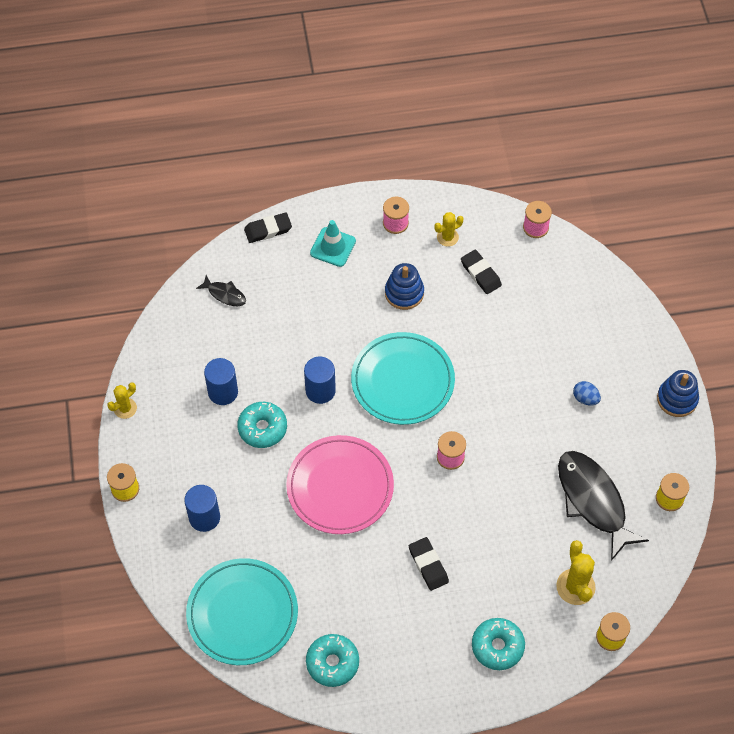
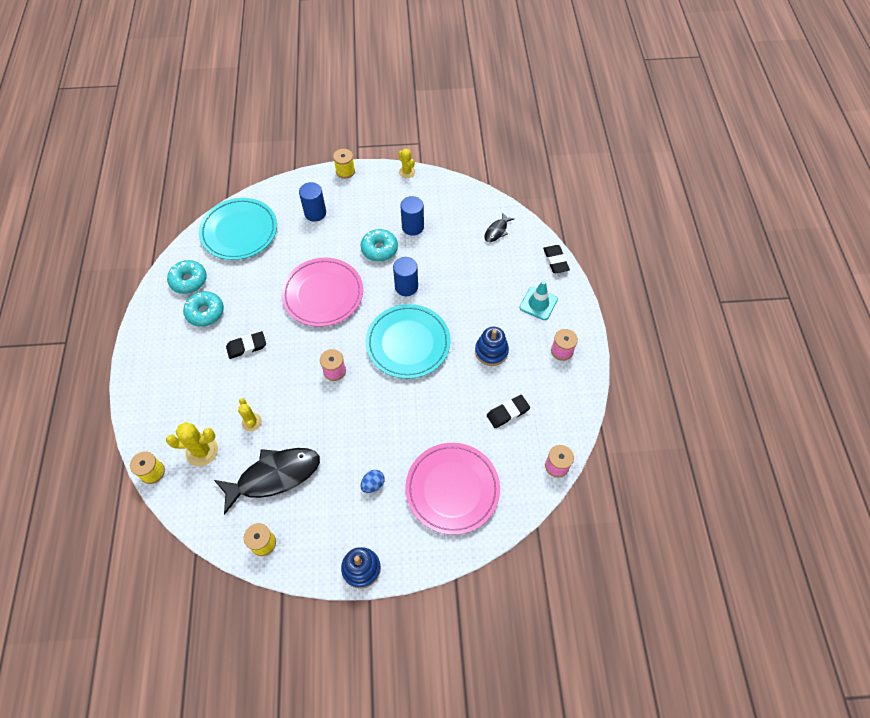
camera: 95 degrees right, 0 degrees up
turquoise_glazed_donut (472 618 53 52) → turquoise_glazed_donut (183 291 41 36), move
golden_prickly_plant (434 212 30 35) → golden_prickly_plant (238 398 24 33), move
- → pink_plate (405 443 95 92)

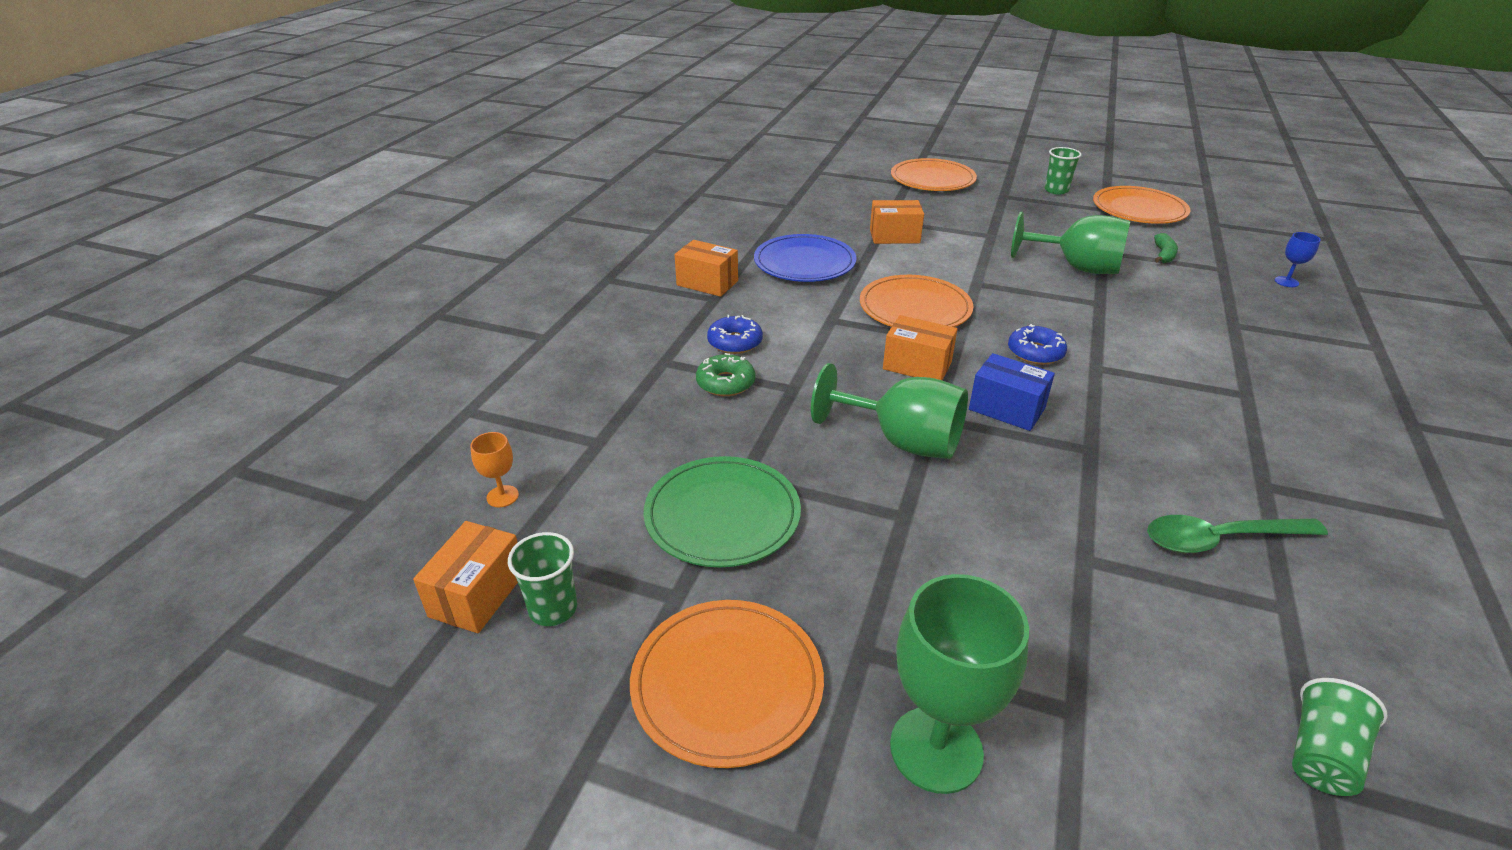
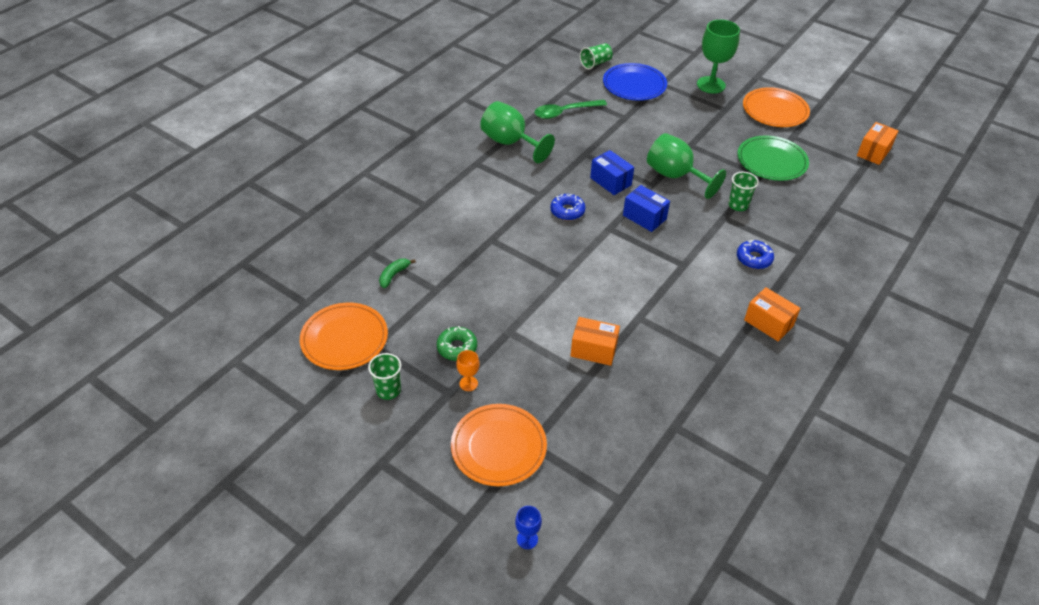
camera: 165 degrees left, 10 degrees up
emerald_glazed_donut (696 353 59 43) → emerald_glazed_donut (437 326 40 35), move
orange-coloured_chalice (470 432 49 75) → orange-coloured_chalice (456 350 23 41), move
emerald_chalice (1011 212 119 62) → emerald_chalice (480 101 75 62), move
blue_chalice (1275 232 46 55) → blue_chalice (515 506 27 43), move
emerald_teaspoon (1147 515 181 38) → emerald_teaspoon (534 99 73 20), 150 degrees clockwise
blue_plate (754 234 103 48) → blue_plate (603 63 64 38), move
orange-coloured_package (883 315 74 65) → blue_package (623 185 47 47)
emerald_tumbler (508 532 69 94) → emerald_tumbler (728 172 31 39), move
orange-coloured_plate (860 275 113 52) → -

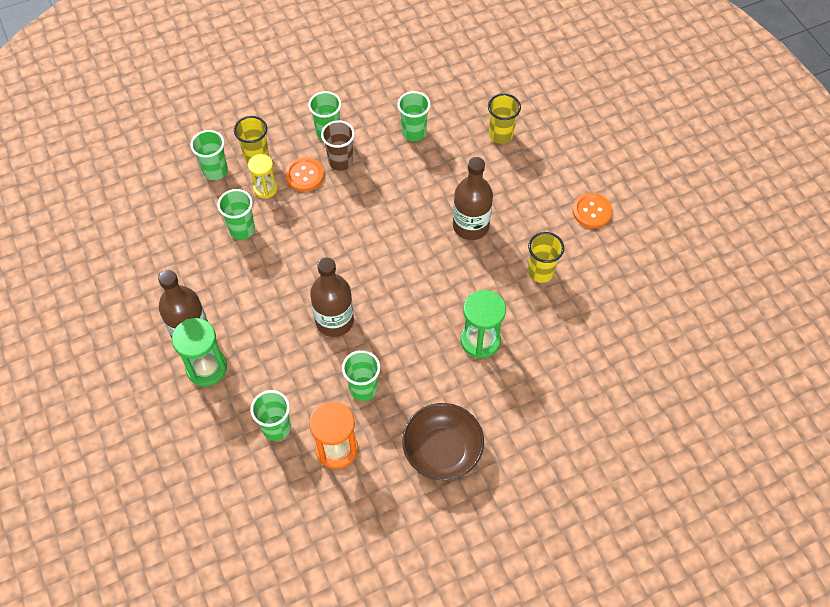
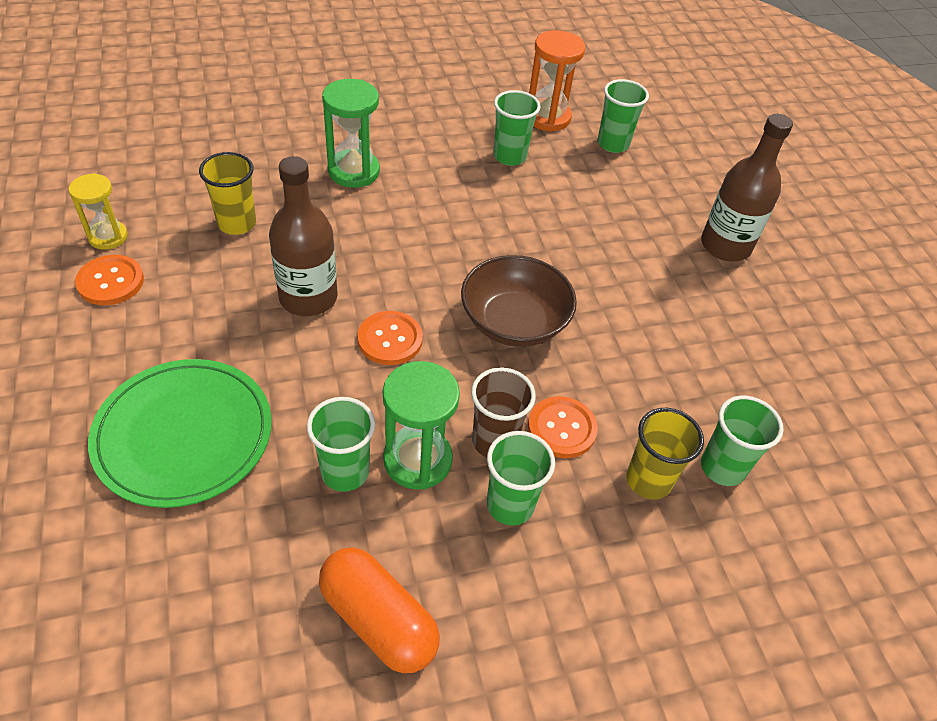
camera: 175 degrees left, 10 degrees down
golden_hourglass (248 154 30 45) → golden_hourglass (69 173 59 77), move
golden_tumbler (488 94 33 50) → emerald_plate (88 359 184 149)
- → orange-coloured_pill_shape (319 547 121 126)
- → orange-coloured_sewing_button (358 311 65 54)
emerald_hourglass (172 318 55 68) → emerald_hourglass (383 361 77 129), move
brown_bowl (402 403 82 77) → brown_bowl (461 255 116 92), move
emerald_tumbler (218 189 37 51) → -
brown_drink_bottle (310 257 44 80) → -

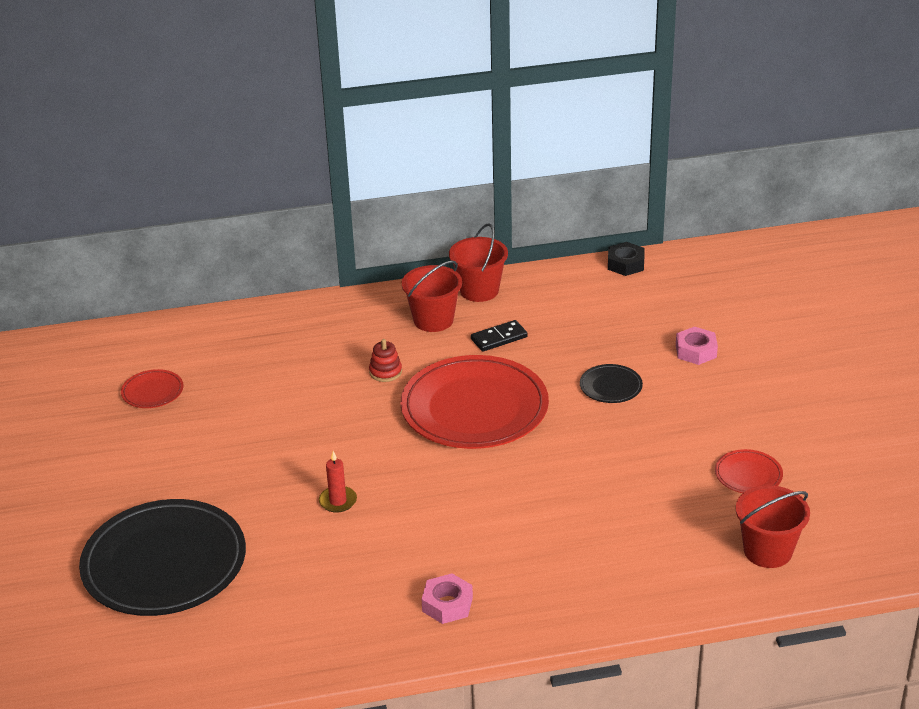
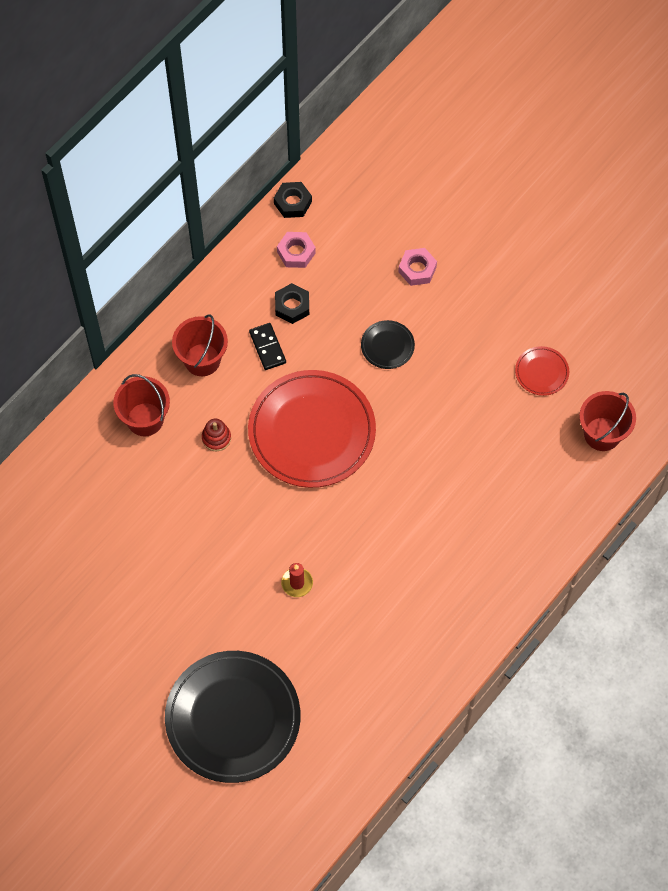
camera: 40 degrees left, 30 degrees up
red_bucket (449 223 59 79) → red_bucket (113 374 57 62), move
ebony_domino (471 320 57 32) → ebony_domino (249 323 37 47), 45 degrees counterclockwise
- → ebony_hexagon_nut (275 283 34 41)
pink_hexagon_nut (421 573 52 51) → pink_hexagon_nut (277 232 39 36), move
red_plate (121 369 63 39) → -

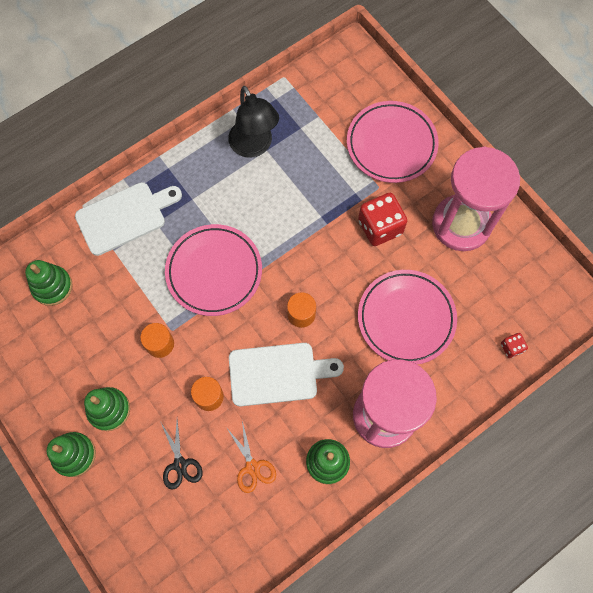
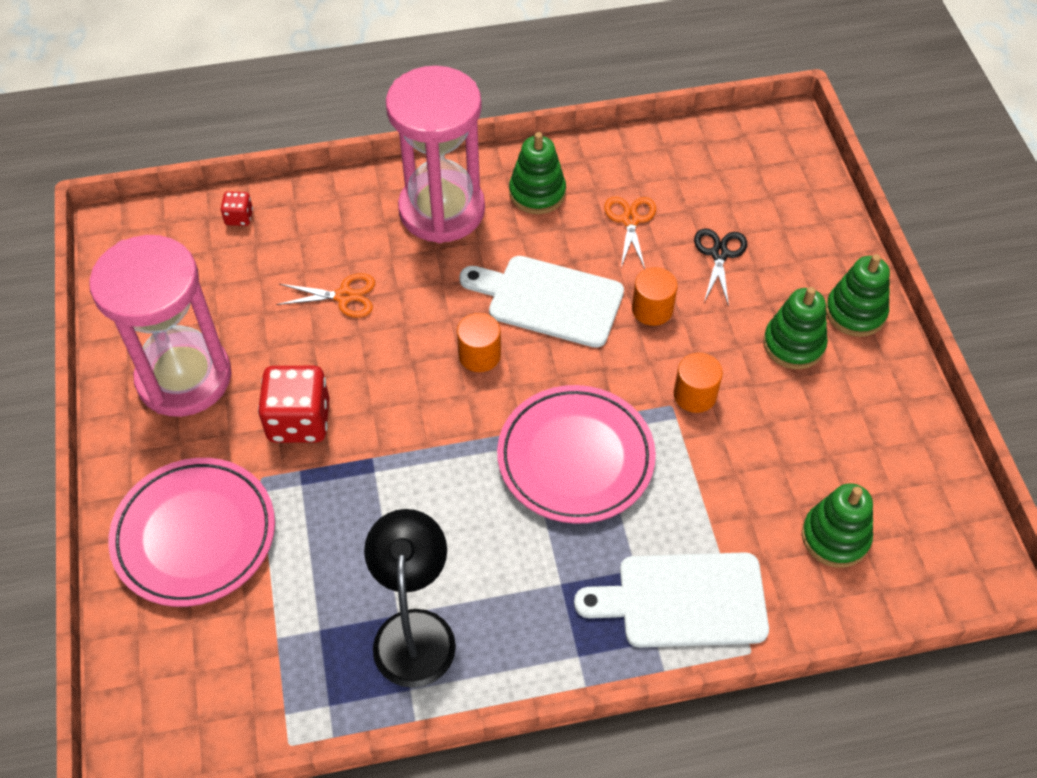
camera: 155 degrees left, 15 degrees down
pink_plate (358 270 99 95) → orange-coloured_pair_of_scissors (277 273 98 45)

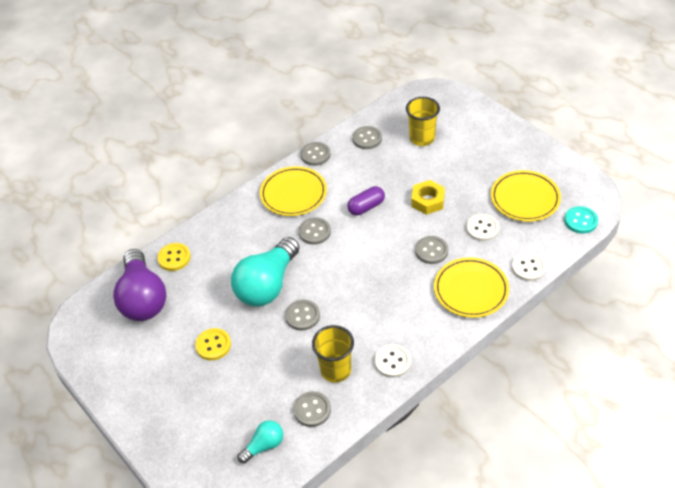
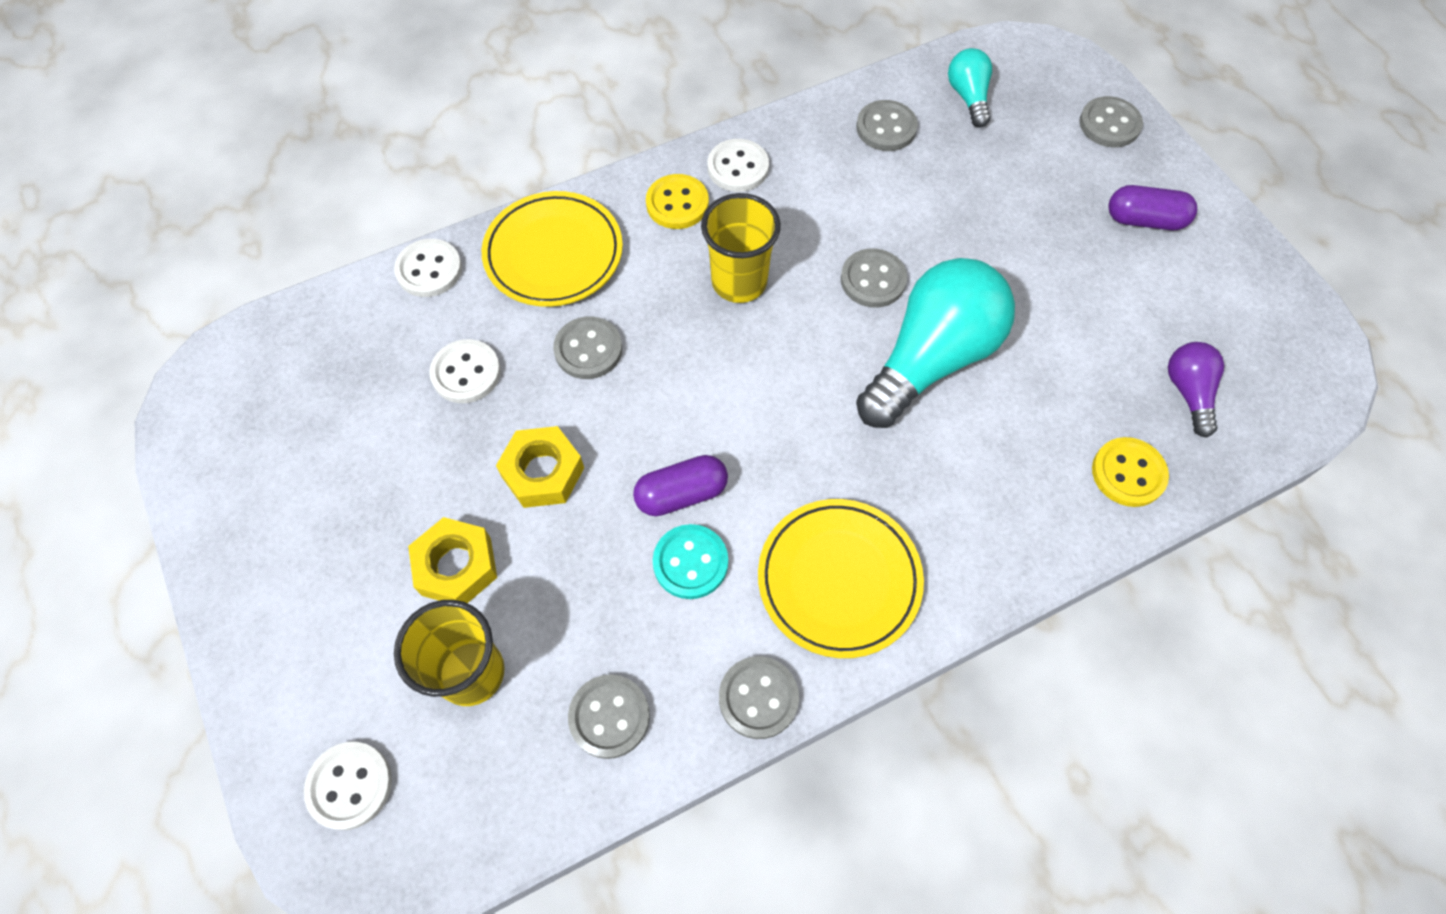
camera: 170 degrees left, 15 degrees up
- → white_sewing_button (304 742 88 88)
- → golden_hexagon_nut (408 517 89 86)
golden_sewing_button (195 328 36 32) → golden_sewing_button (646 174 63 55), move
turquoise_sewing_button (564 206 34 28) → turquoise_sewing_button (653 524 75 75), move
golden_tumbler (312 325 42 58) → golden_tumbler (701 193 80 110), move
turquoise_bulb (238 420 45 44) → turquoise_bulb (948 48 44 80), 105 degrees clockwise
grey_sewing_button (299 217 32 28) → grey_sewing_button (1079 96 64 51), move
- → purple_pill_shape (1108 185 89 45)
purple_bulb (113 249 53 72) → purple_bulb (1168 342 56 96), x0.48
golden_plate (491 170 70 52) → -

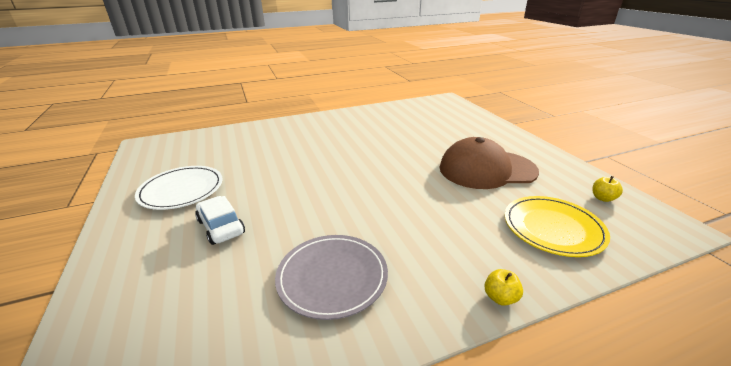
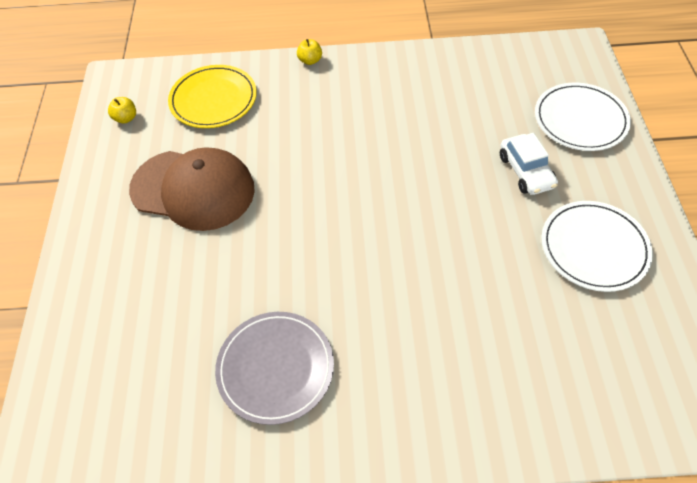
camera: 160 degrees left, 25 degrees up
grey_plate (275 235 113 85) → grey_plate (215 312 119 113), move
- → white_plate (535 83 96 68)

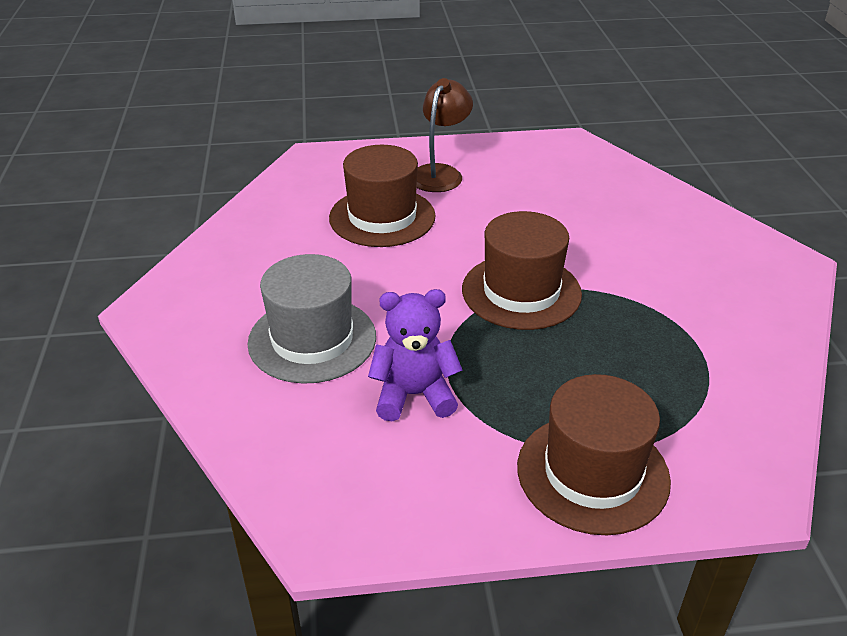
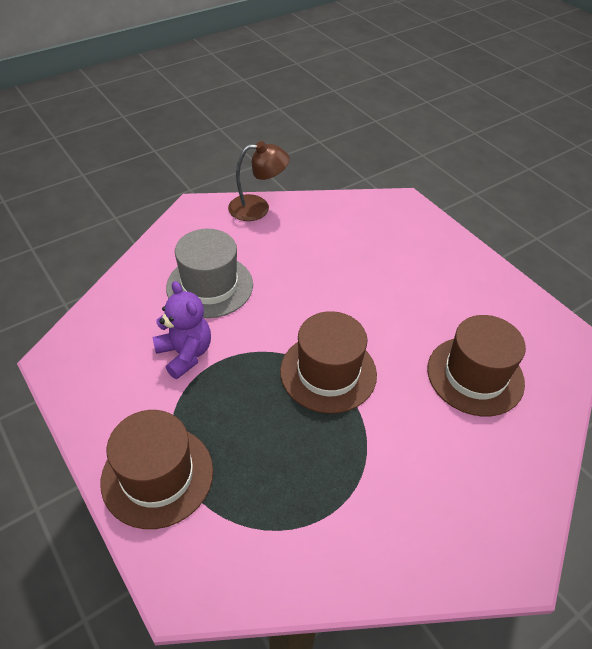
camera: 60 degrees right, 10 degrees up
brown_lamp (416 78 57 114) → brown_lamp (228 141 62 80), move
brown_tall_hat (329 145 107 102) → brown_tall_hat (427 315 99 101), move

